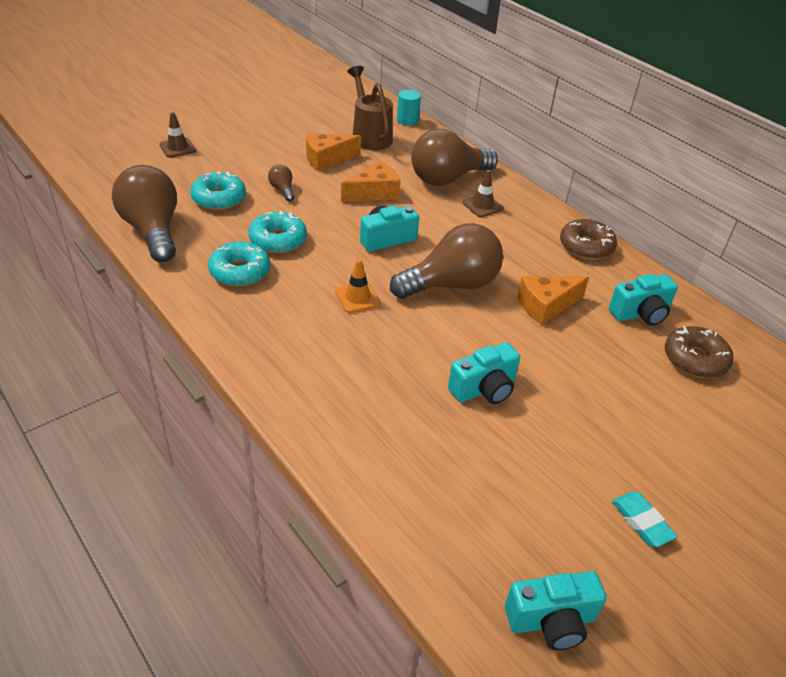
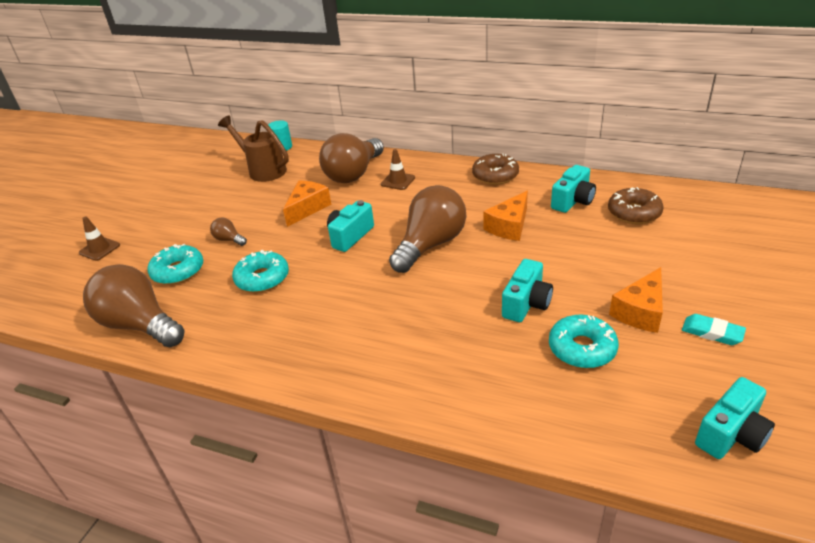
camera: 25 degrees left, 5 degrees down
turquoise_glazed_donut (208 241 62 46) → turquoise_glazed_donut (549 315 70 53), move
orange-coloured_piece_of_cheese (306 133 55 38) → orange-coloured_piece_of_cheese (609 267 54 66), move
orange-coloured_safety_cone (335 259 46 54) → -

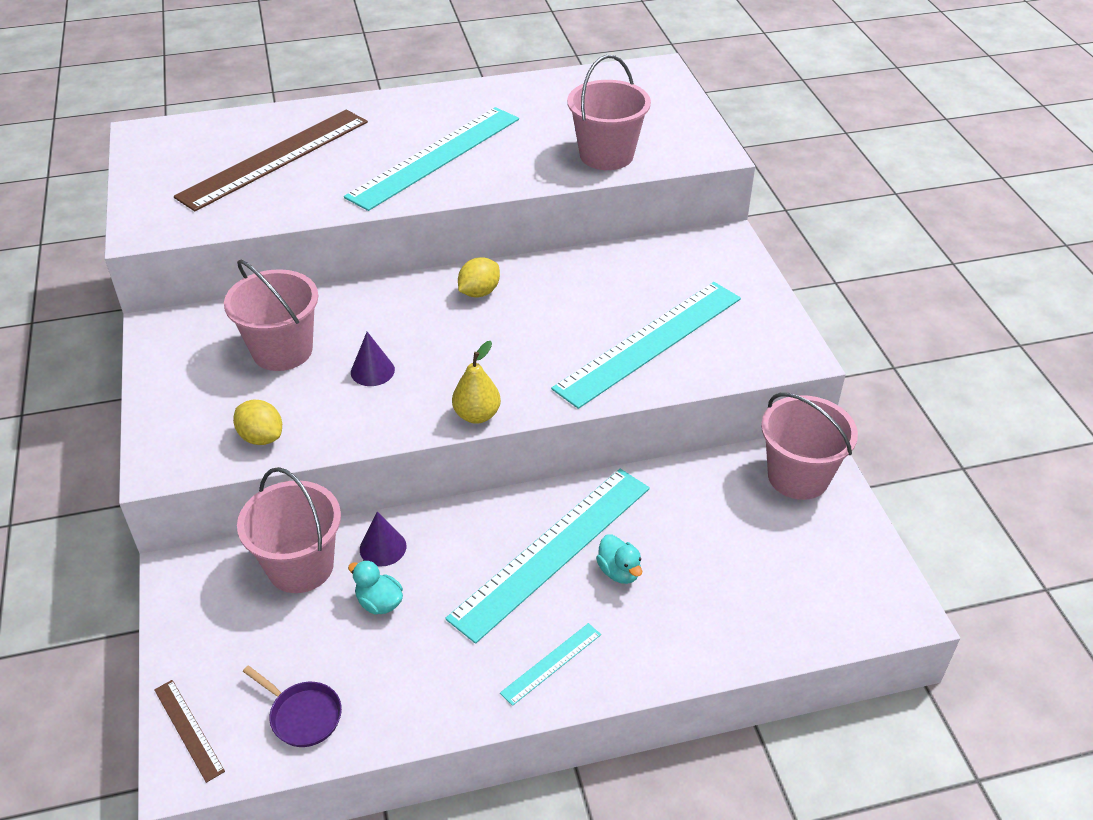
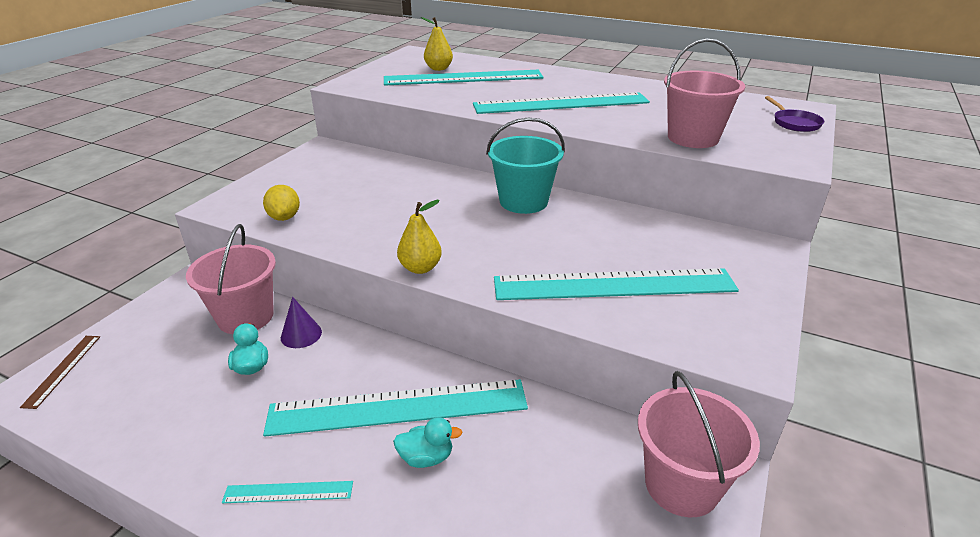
camera: 40 degrees right, 10 degrees down
brown_ruler (174 110 194 101) → turquoise_ruler (384 70 159 16)
turquoise_toy_duck (596 534 46 50) → turquoise_toy_duck (393 417 70 51), 105 degrees counterclockwise
- → golden_toy_pear (421 17 32 54)
golden_lemon (458 257 42 40) → turquoise_bucket (486 118 79 96)
purple_frying_pan (243 666 99 81) → purple_frying_pan (765 96 59 36), move
pink_bucket (224 260 94 111) → -
purple_cone (351 332 44 54) → -

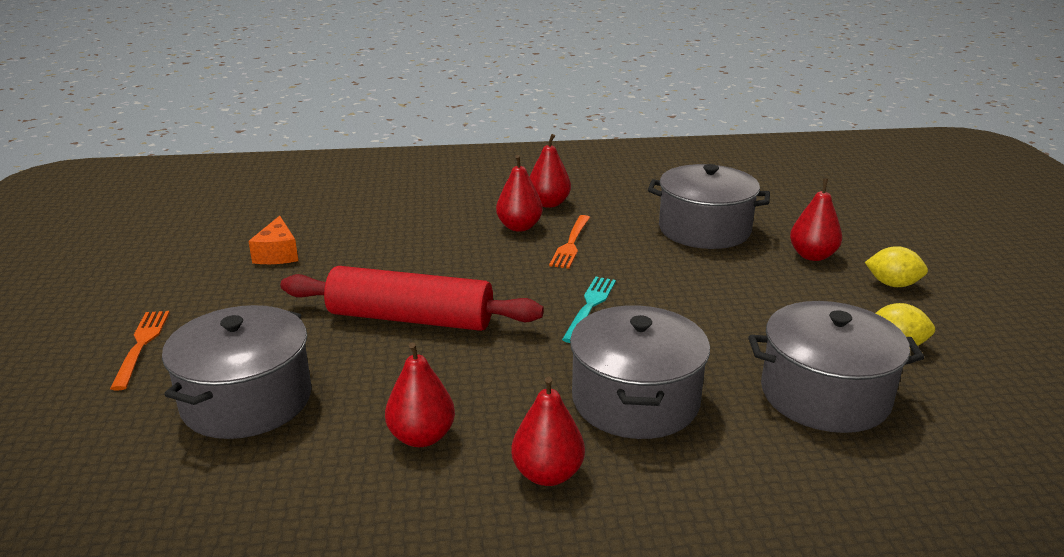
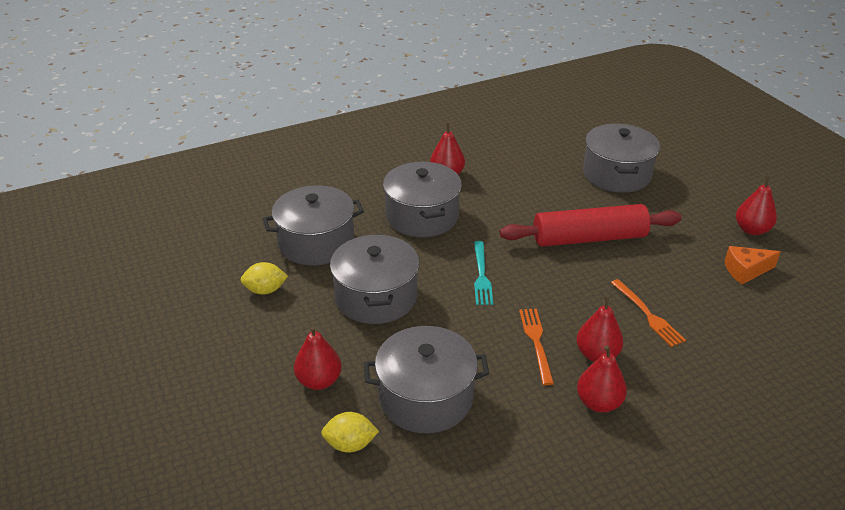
camera: 160 degrees right, 10 degrees up
golden_lemon (865 246 63 41) → golden_lemon (321 412 58 41), move
- → grey_stockpot (330 234 89 90)
orange-coloured_table_fork (110 311 60 80) → orange-coloured_table_fork (611 279 75 68), move
orange-coloured_piece_of_cheese (248 216 50 48) → orange-coloured_piece_of_cheese (724 246 57 38), 75 degrees counterclockwise
red_toy_pear (385 342 70 105) → red_toy_pear (736 176 41 59), move

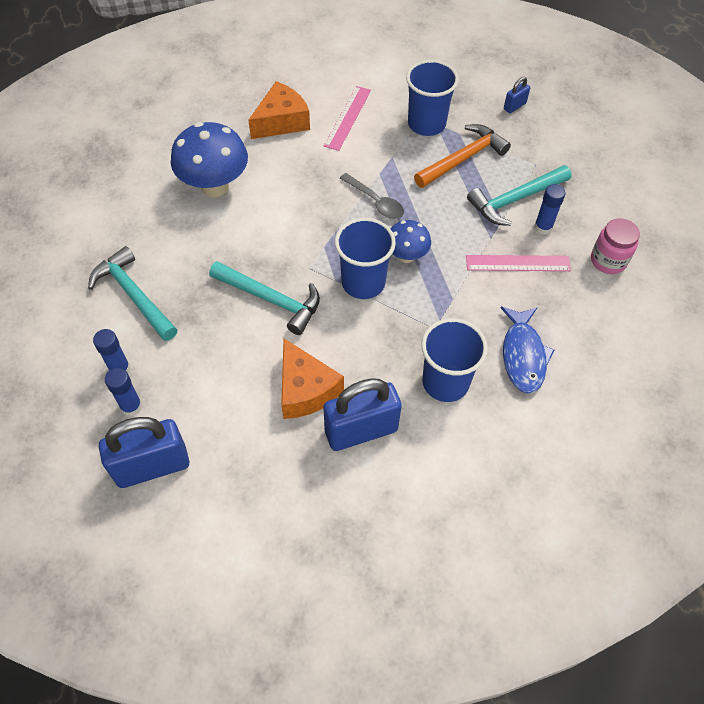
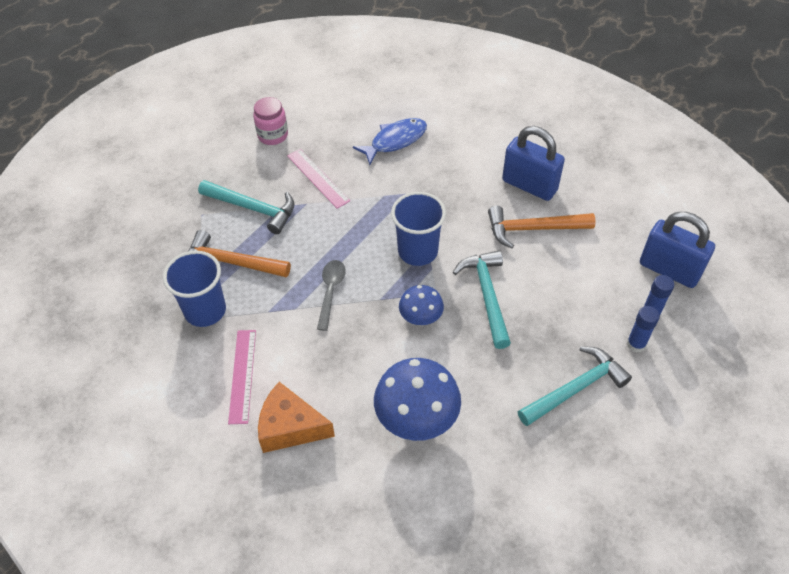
camera: 125 degrees left, 5 degrees down
pink_ruler (324 86 47 65) → pink_ruler (228 330 28 94), 75 degrees counterclockwise
blue_mushroom (391 220 40 43) → blue_mushroom (399 285 45 41), move
orange-coloured_piece_of_cheese (281 339 63 80) → orange-coloured_hammer (488 206 108 43)
turquoise_hammer (88 246 90 95) → turquoise_hammer (518 346 114 80), 135 degrees counterclockwise
blue_tumbler (421 318 67 84) → -
blue_lock (504 77 26 36) → -
blue_glue_stick (534 184 32 51) → -

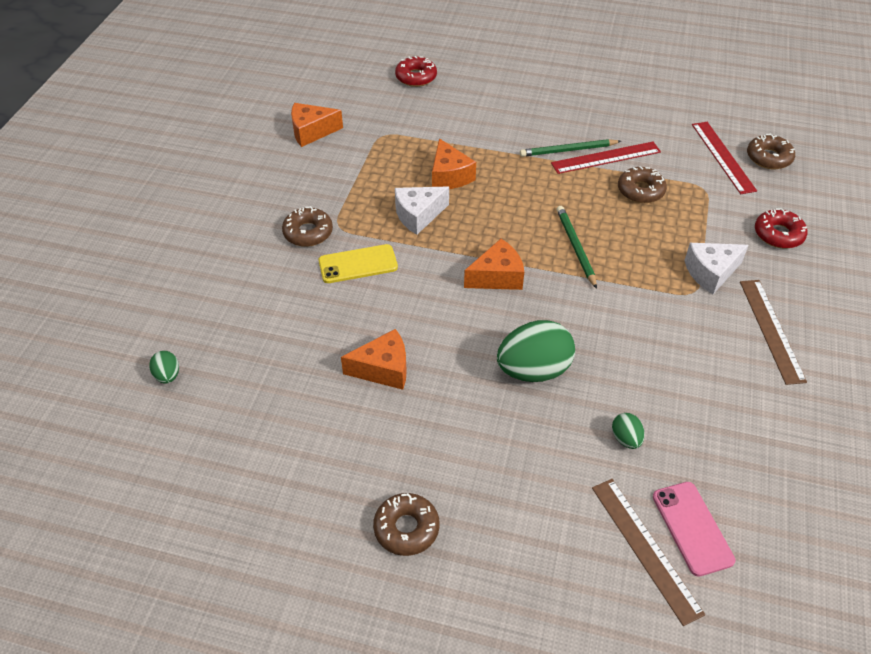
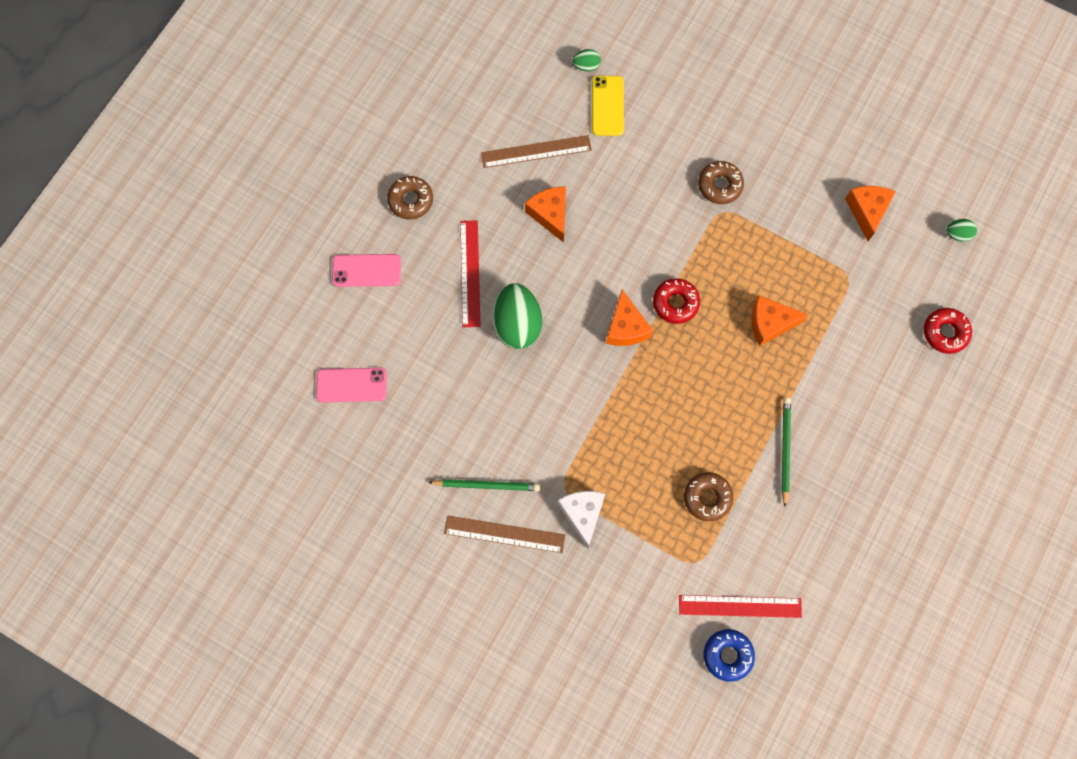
camera: 105 degrees right, 25 degrees up
- → pink_mobile_phone (332 254 69 33)
emerald_wooden_pencil (557 206 40 83) → emerald_wooden_pencil (428 479 112 12), move
red_ruler (551 142 110 32) → red_ruler (460 220 20 107), move
brown_ruler (592 479 113 147) → brown_ruler (481 135 111 33), move
orange-coloured_piece_of_cheese (341 329 66 61) → orange-coloured_piece_of_cheese (525 186 41 57), 150 degrees clockwise
golden_mobile_phone (318 244 80 39) → golden_mobile_phone (592 76 32 60), move
red_glazed_donut (755 208 53 40) → red_glazed_donut (653 278 47 46), move
brown_glazed_donut (747 134 48 35) → blue_glazed_donut (704 629 51 53)
emerald_toy_egg (612 413 33 36) → emerald_toy_egg (946 219 31 22), move
white_piece_of_cheese (395 186 54 49) → -

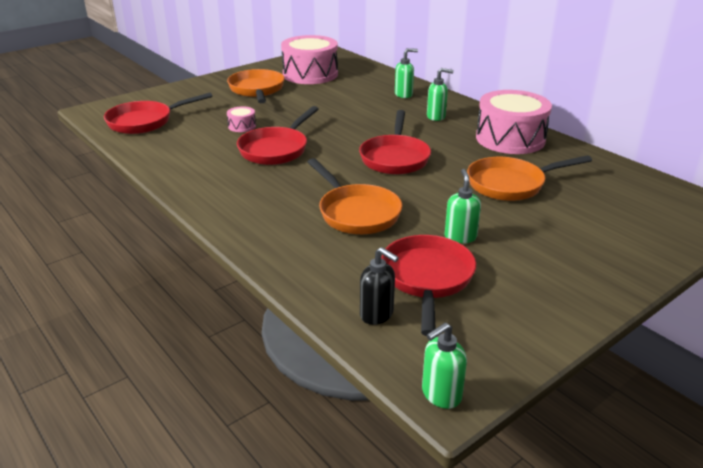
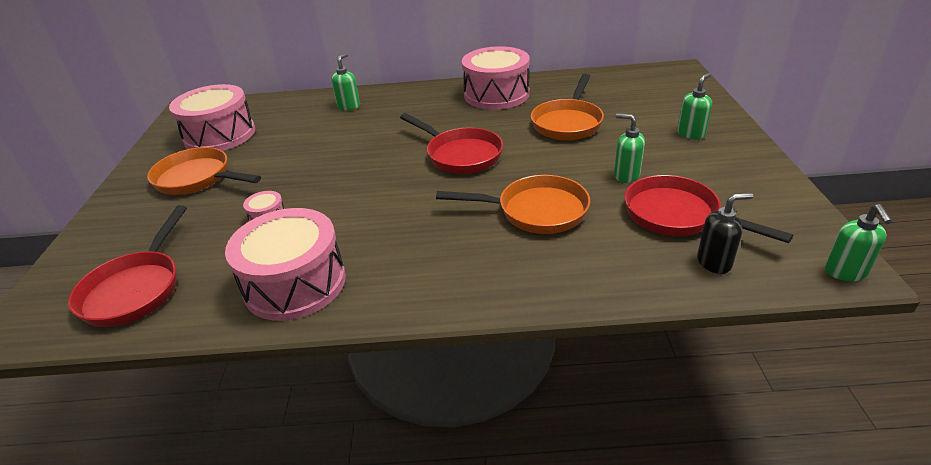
camera: 50 degrees left, 5 degrees up
- → pink_toy_drum (225 208 121 113)
emerald_soap_pump (427 68 27 53) → emerald_soap_pump (677 73 35 66), move
red_frying_pan (237 106 82 59) → -

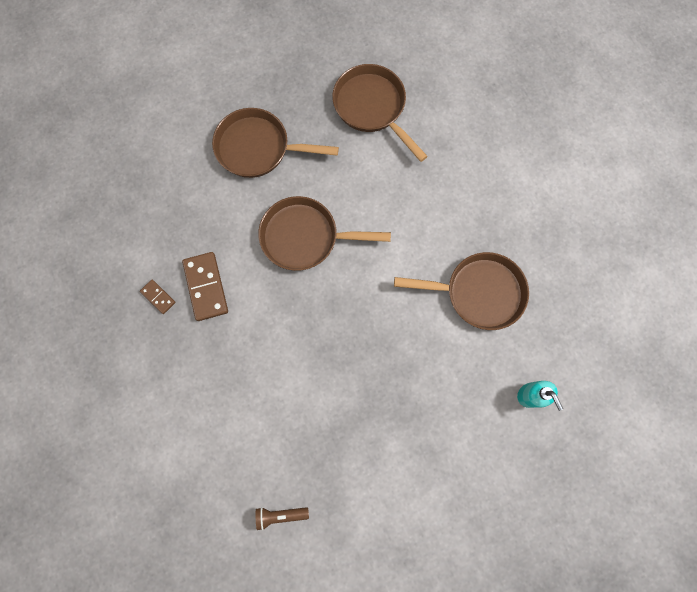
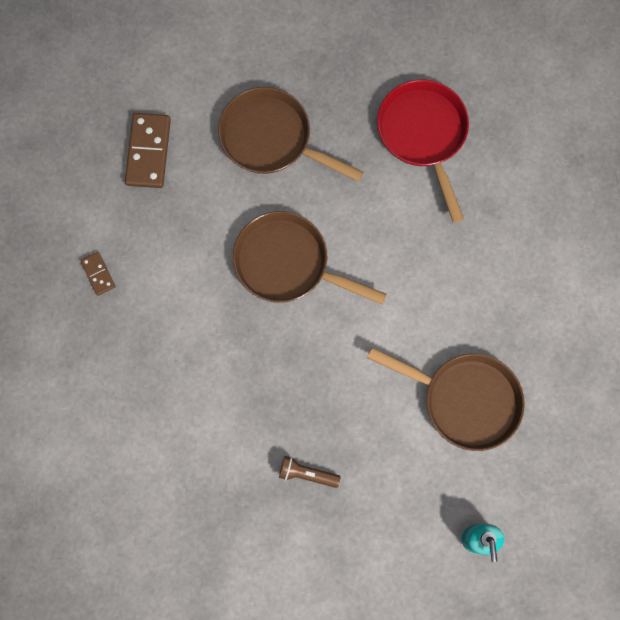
camera: 20 degrees right, 0 degrees up
brown_domino (182 252 46 69) → brown_domino (125 113 46 75), move
brown_pocket_torch (256 507 53 23) → brown_pocket_torch (279 456 62 32), move
brown_frying_pan (332 64 96 98) → red_frying_pan (377 80 92 143)

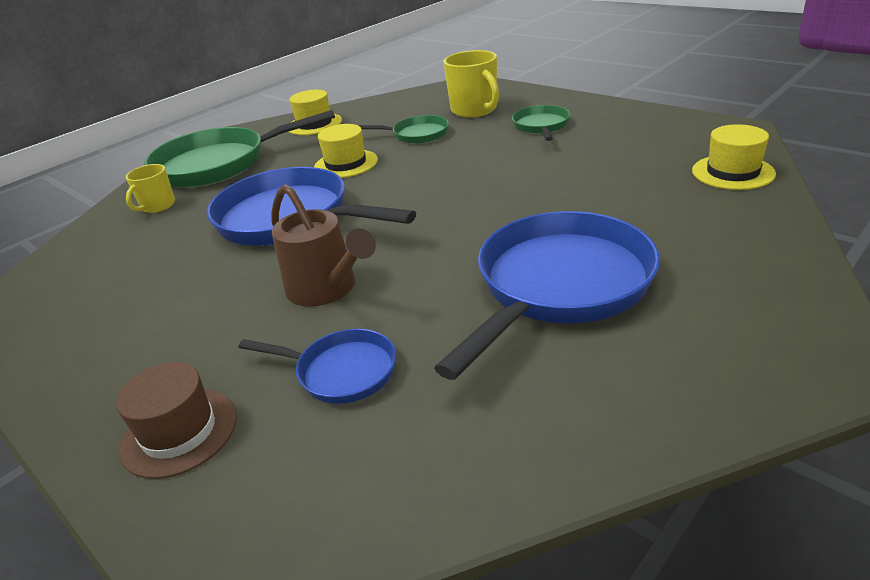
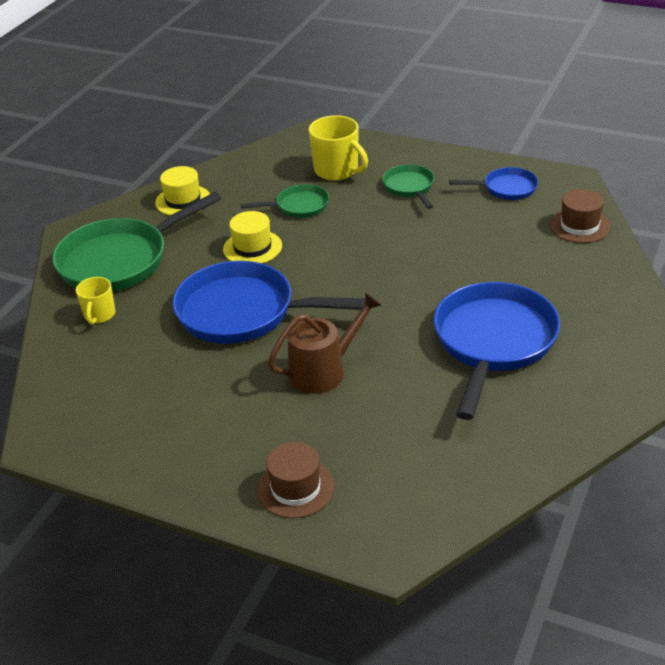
camera: 20 degrees left, 5 degrees up
brown_watering_pot (271 184 105 123) → brown_watering_pot (268 292 114 102), 60 degrees counterclockwise
blue_frying_pan (238 329 158 75) → blue_frying_pan (449 167 89 33), move
golden_tall_hat (692 124 84 66) → brown_tall_hat (550 189 60 54)

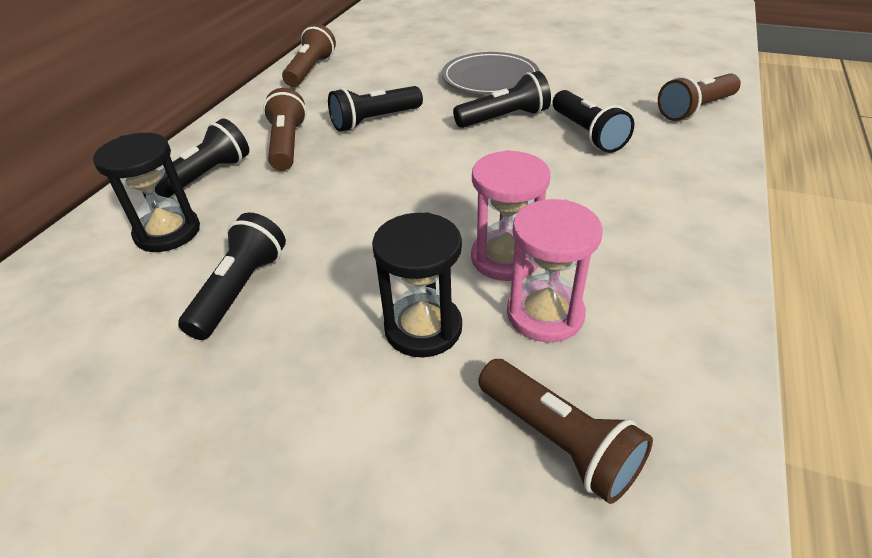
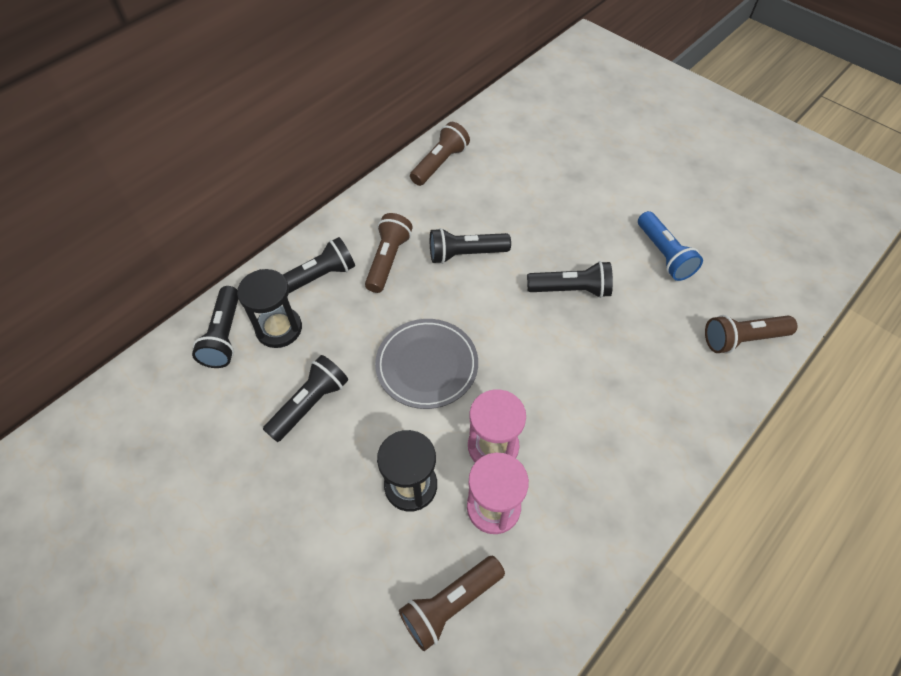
camera: 20 degrees right, 15 degrees up
ebony_pocket_torch (553 90 81 63) → ebony_pocket_torch (192 286 46 82), move
grey_plate (442 52 97 42) → grey_plate (375 319 103 90), move
brown_pocket_torch (478 359 175 145) → brown_pocket_torch (399 556 106 95), 75 degrees clockwise
- → blue_pocket_torch (638 211 65 70)

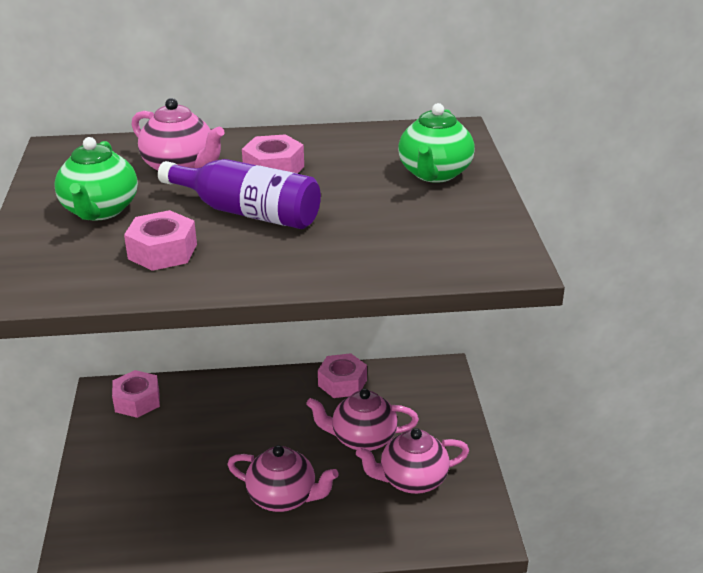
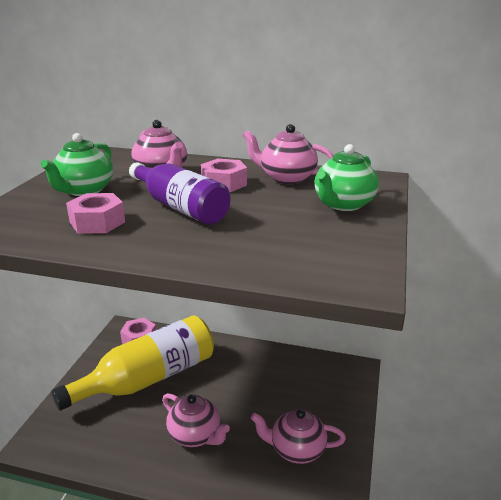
camera: 20 degrees right, 5 degrees down
- → golden_drink_bottle (52 315 162 96)
pink_teapot (306 389 113 62) → pink_teapot (243 124 91 60), move
pink_hexagon_nut (318 353 49 45) → -

